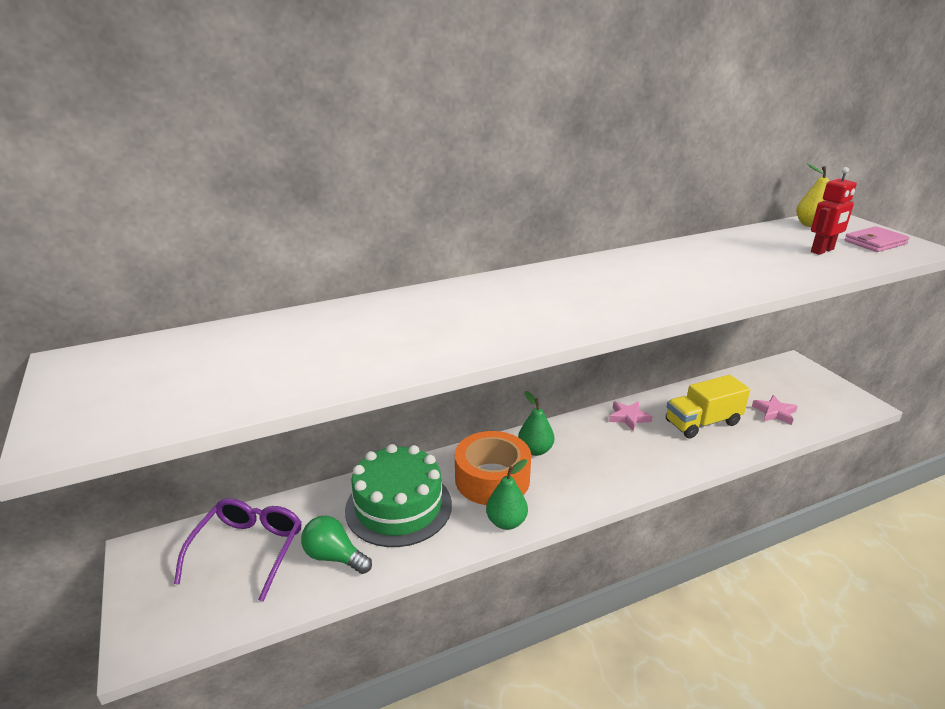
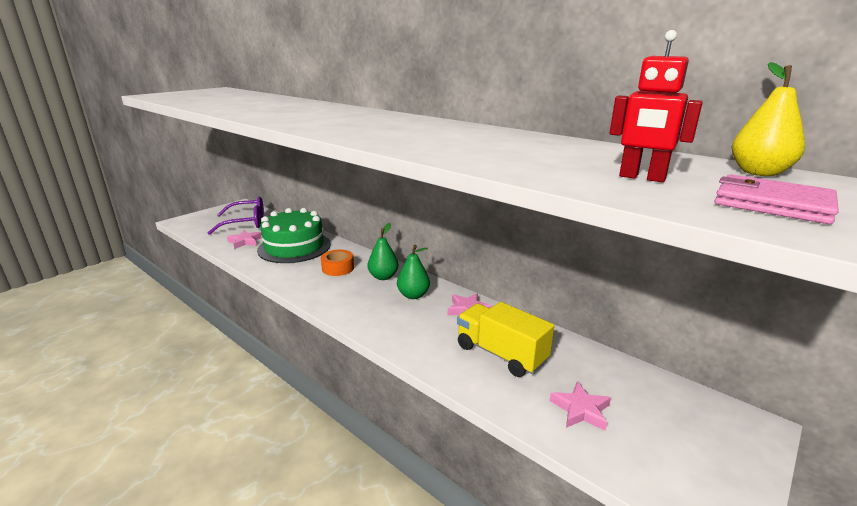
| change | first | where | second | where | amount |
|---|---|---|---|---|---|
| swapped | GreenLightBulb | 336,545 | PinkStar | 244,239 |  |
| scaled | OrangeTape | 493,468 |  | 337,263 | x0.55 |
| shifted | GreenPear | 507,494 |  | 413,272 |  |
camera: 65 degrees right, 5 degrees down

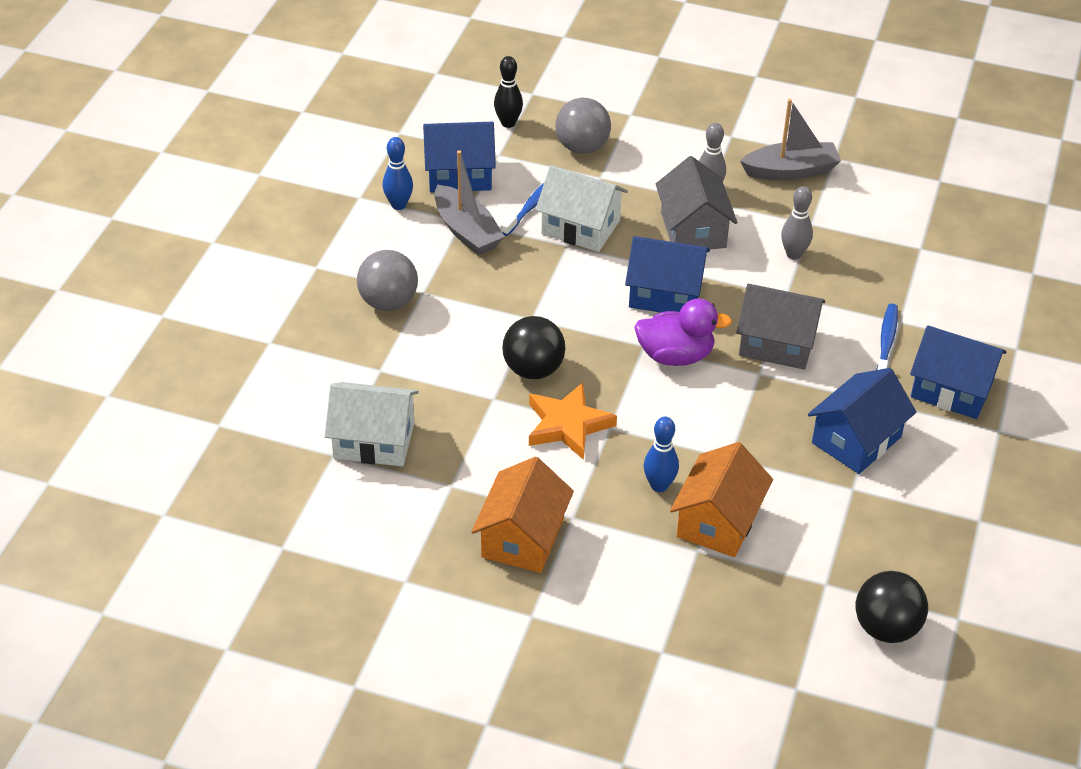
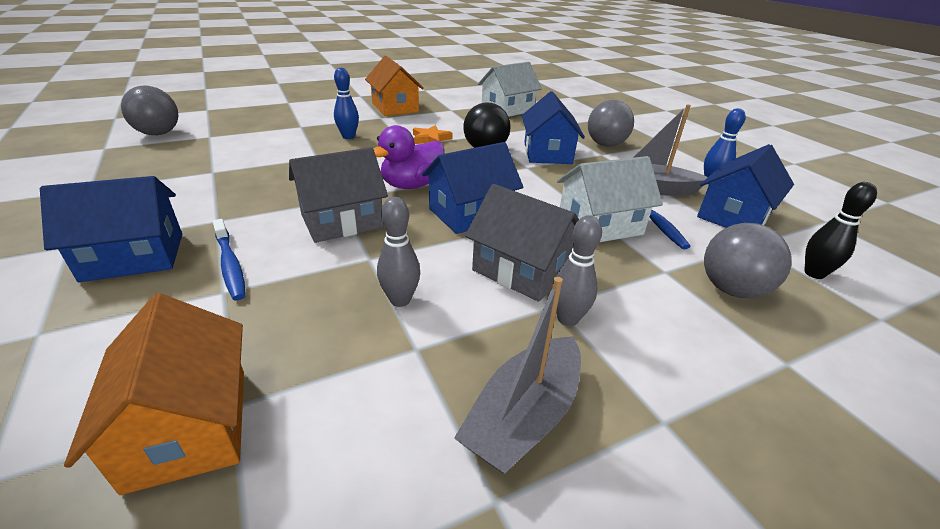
| change | first | where | second | where | amount |
|---|---|---|---|---|---|
| scaled | OrangeStar | 573,421 |  | 432,134 | x0.65 |
| shifted | OrangeHouse | 721,499 |  | 154,394 |  |
| shifted | BlueHouse | 862,421 |  | 553,127 |  |
| repainted | BlackBall | 892,607 | GreyBall | 149,110 |  |
camera: 135 degrees right, 10 degrees down

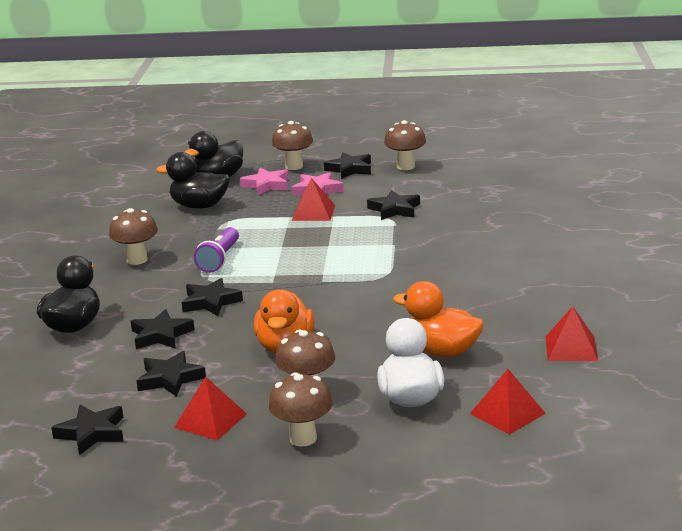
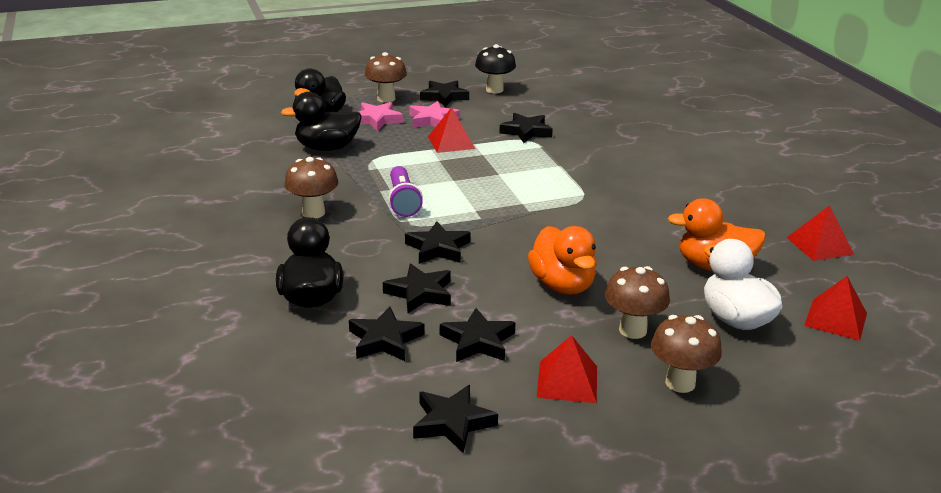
| change | first | where | second | where | amount |
|---|---|---|---|---|---|
| repainted | BrownMushroom | 405,145 | BlackMushroom | 495,69 |  |
| new |  |  | BlackStar | 386,333 |  |
camera: 25 degrees left, 5 degrees up

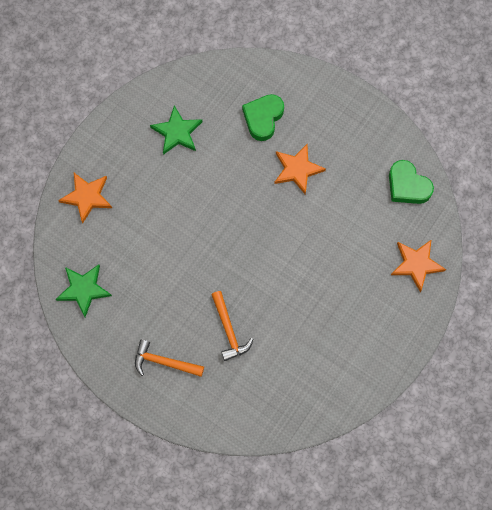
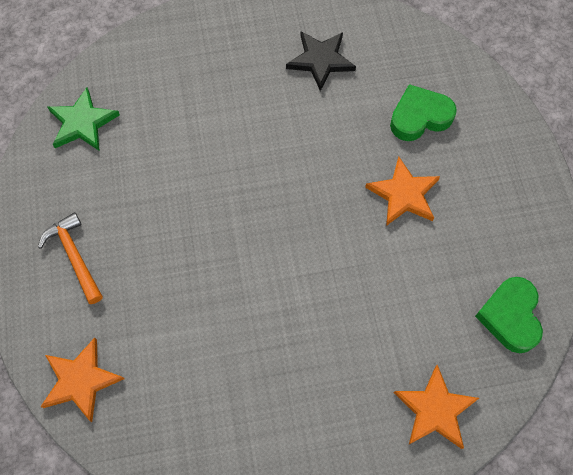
| change | first | where | second | where | amount |
|---|---|---|---|---|---|
| shifted | OrangeStar | 85,198 |  | 82,380 |  |
| repainted | GreenStar | 176,130 | BlackStar | 321,61 |  |
| gone | OrangeHammer | 232,326 |  |  |  |
camera: 45 degrees right, 5 degrees down

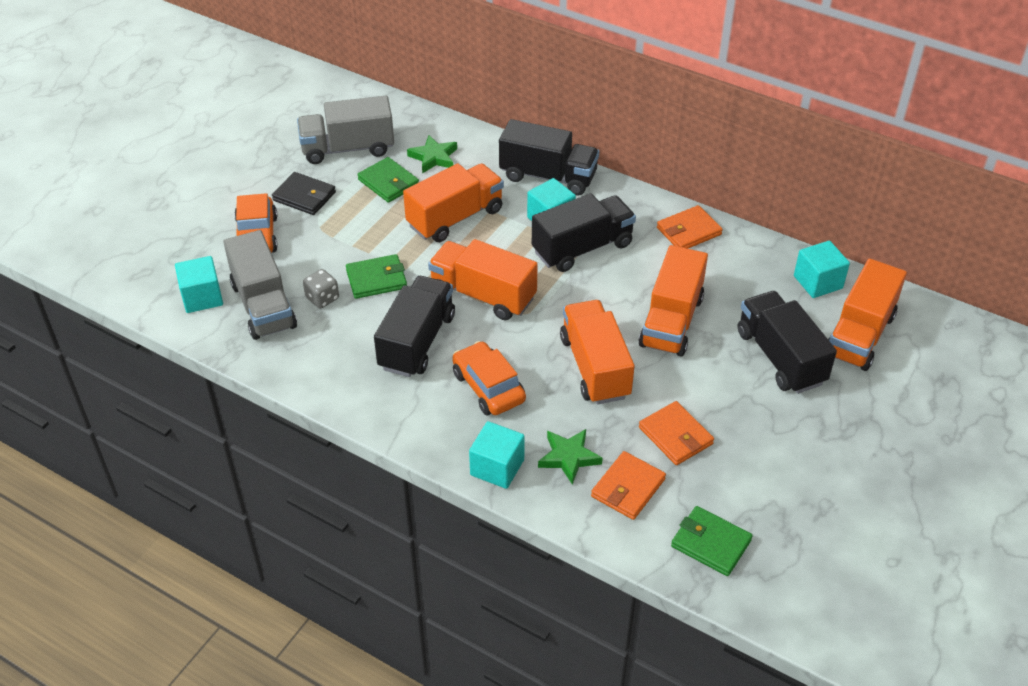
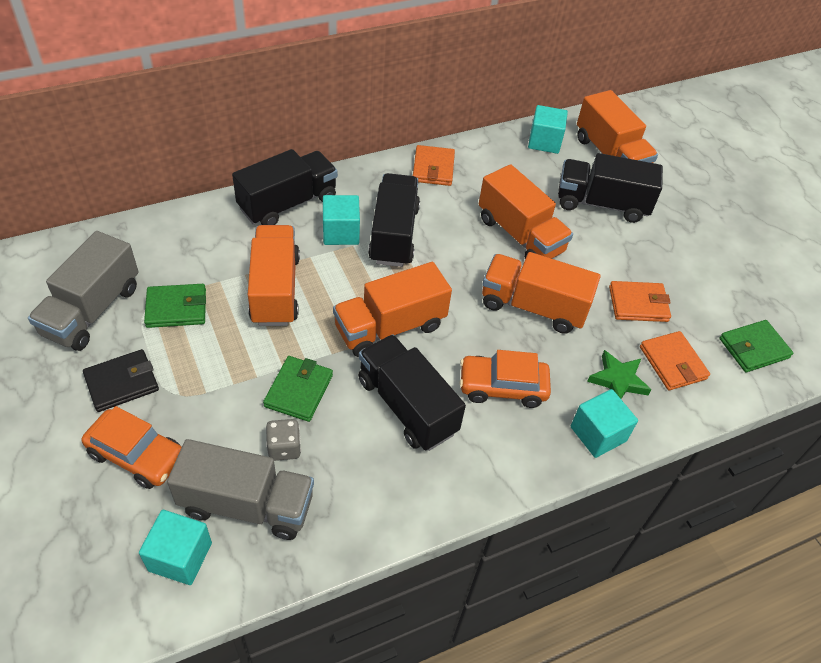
| change | first | where | second | where | amount |
|---|---|---|---|---|---|
| gone | GreenStar | 432,154 |  |  |  |
camera: 60 degrees left, 5 degrees up

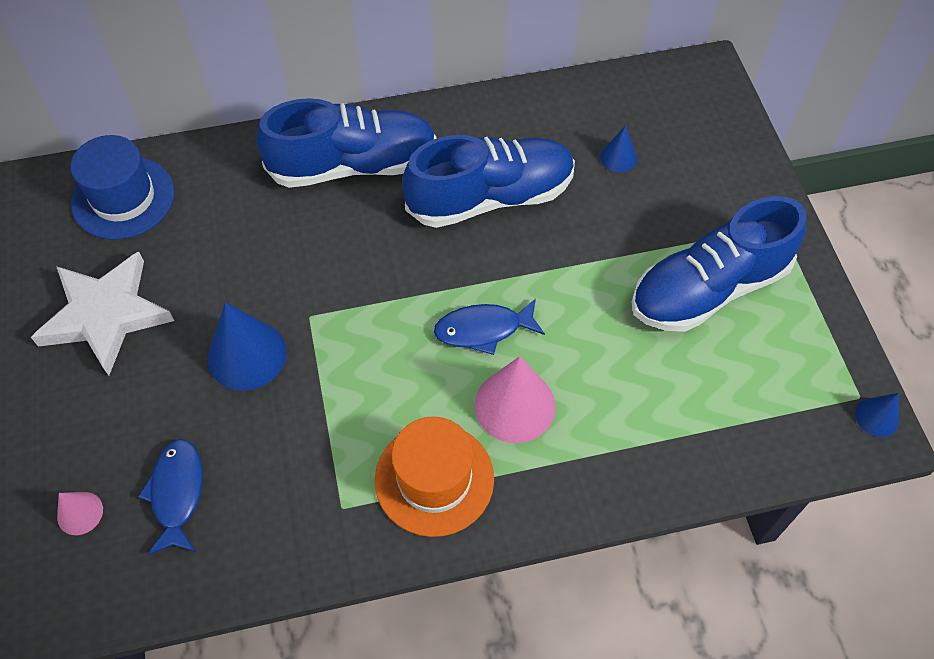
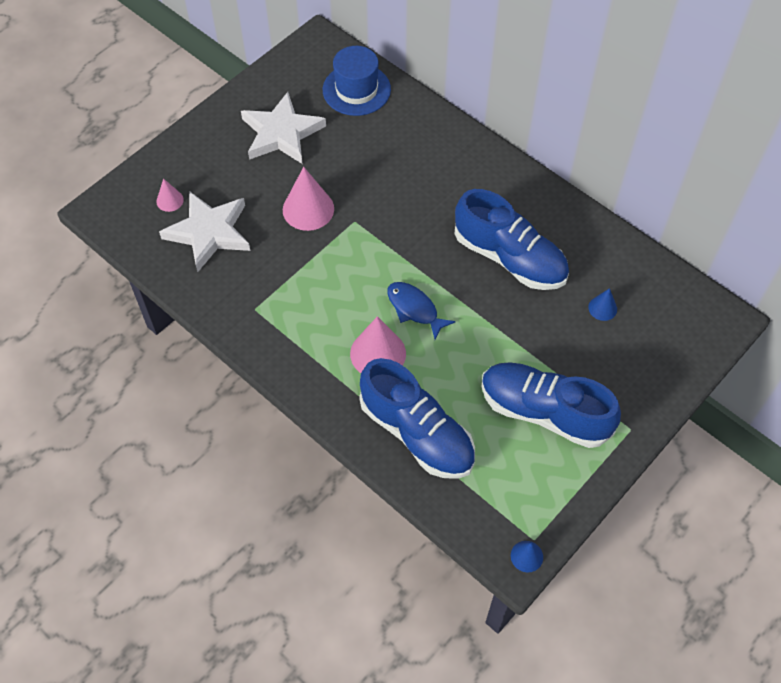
| change | first | where | second | where | amount |
|---|---|---|---|---|---|
| swapped | BlueFish | 170,497 | WhiteStar | 204,231 |  |
| repainted | BlueCone | 247,346 | PinkCone | 308,199 |  |
| shifted | BlueShoe | 347,143 |  | 417,418 |  |
| gone | OrangeHat | 434,476 |  |  |  |
camera: 55 degrees right, 0 degrees up

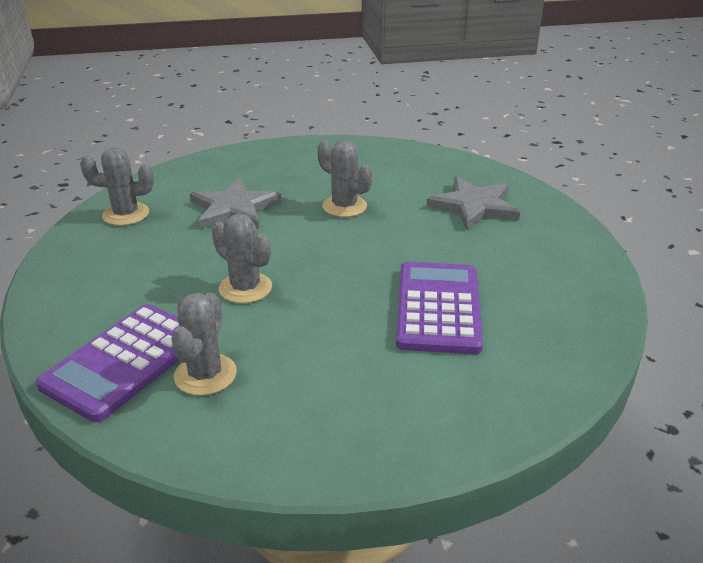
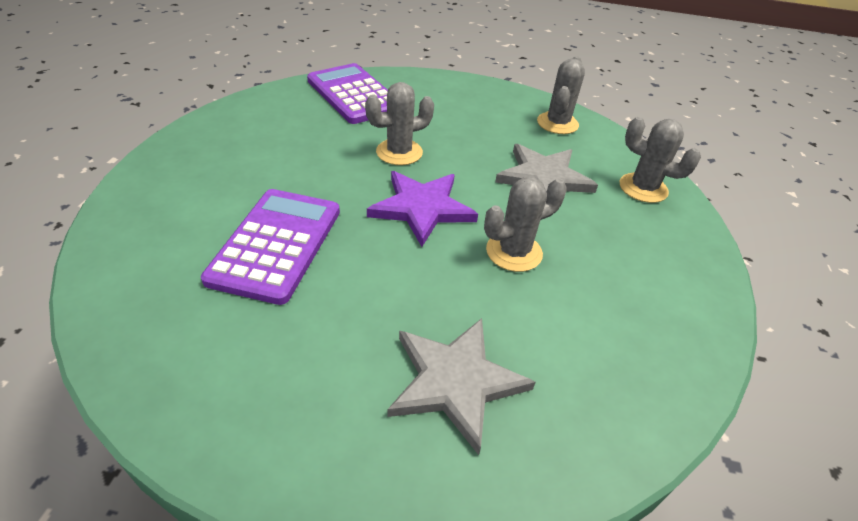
| change | first | where | second | where | amount |
|---|---|---|---|---|---|
| shifted | GreyCactus | 204,344 |  | 660,160 |  |
| rotated | PurpleCalculator | 439,308 |  | 270,247 | 105 degrees counterclockwise |
| new |  |  | PurpleStar | 422,209 |  |
camera: 110 degrees right, 10 degrees up

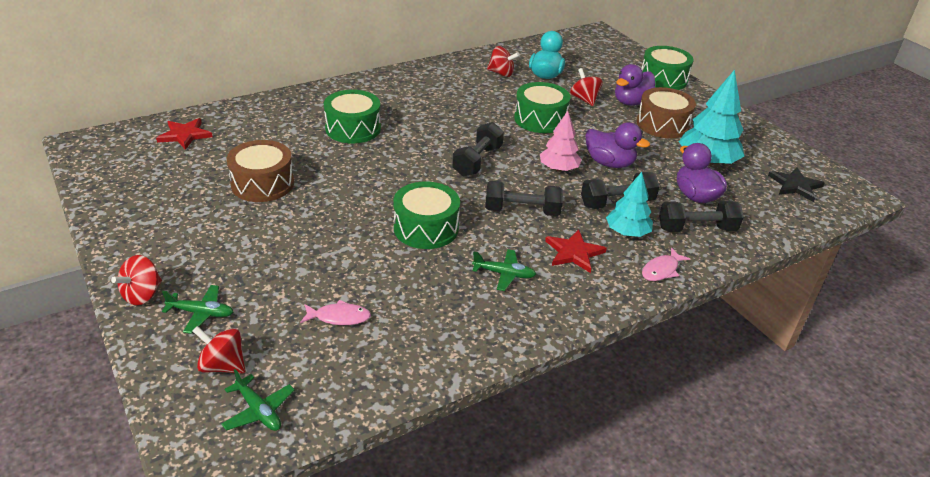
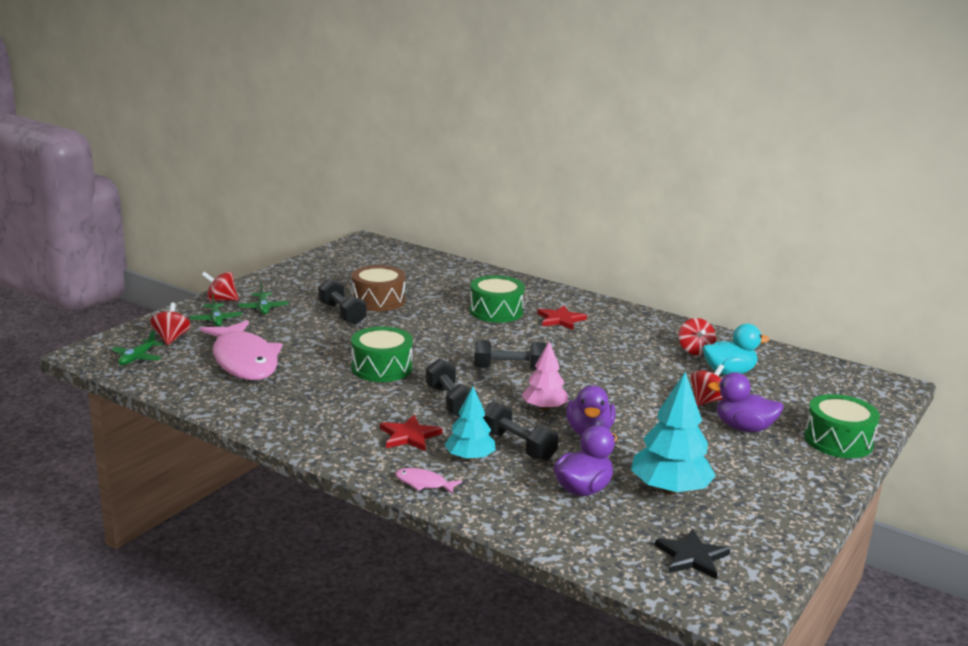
| change | first | where | second | where | amount |
|---|---|---|---|---|---|
| shifted | RedStar | 184,134 |  | 562,317 |  |
| scaled | PinkFish | 335,312 |  | 241,350 | x2.47 |
| shifted | GreenPlane | 504,270 |  | 263,298 |  |
| gone | GreenDrum | 542,107 |  |  |  |
| gone | BrownDrum | 666,112 |  |  |  |
| shifted | BlackDumbbell | 701,216 |  | 342,301 |  |
camera: 65 degrees right, 15 degrees down

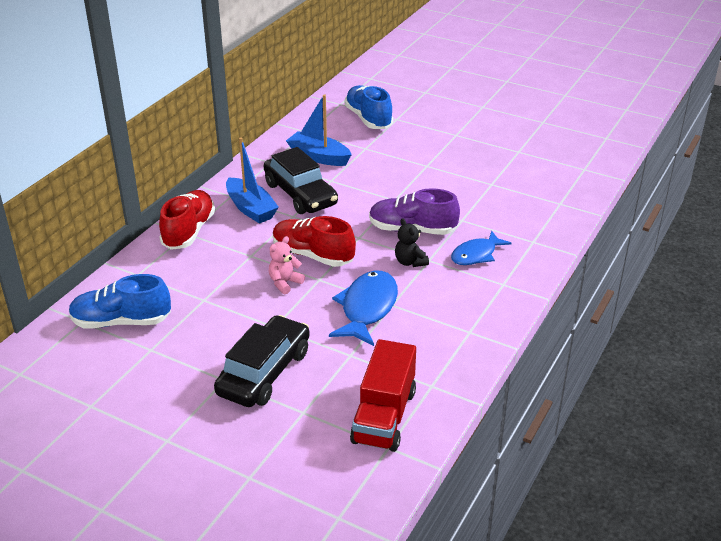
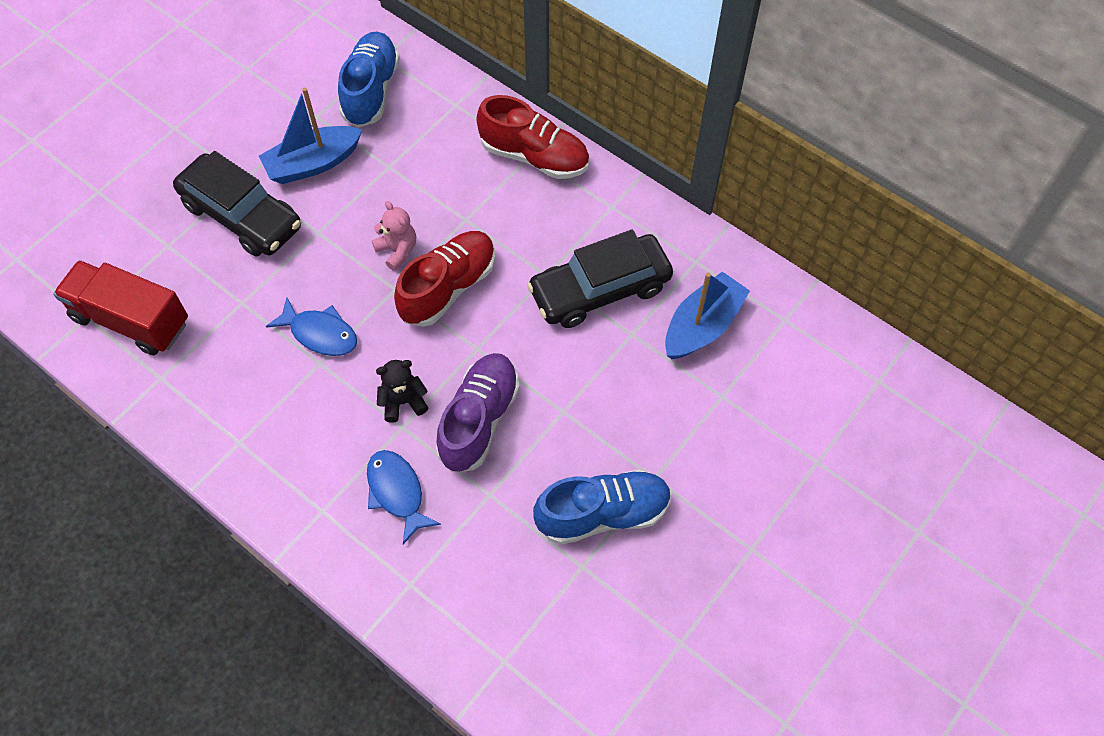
| change | first | where | second | where | amount |
|---|---|---|---|---|---|
| shifted | BlueBoat | 252,180 |  | 310,135 |  |
| scaled | BlueFish | 363,308 |  | 311,327 | x0.66 |
| shifted | BlueShoe | 368,107 |  | 602,507 |  |
camera: 100 degrees right, 25 degrees up

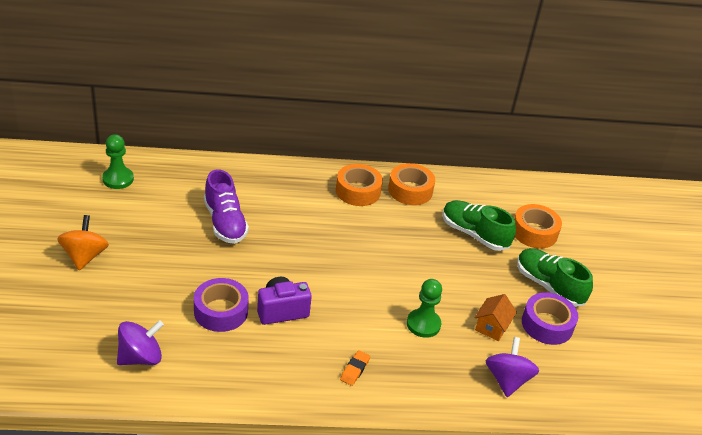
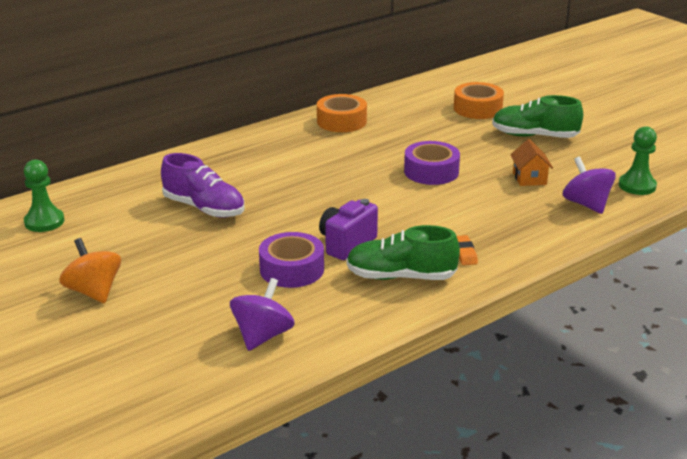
| change | first | where | second | where | amount |
|---|---|---|---|---|---|
| gone | OrangeTape | 359,185 |  |  |  |
| shifted | GreenPawn | 424,308 |  | 638,160 |  |
| shifted | GreenShoe | 479,225 |  | 403,252 |  |
| shifted | PurpleTape | 550,318 |  | 432,163 |  |
camera: 30 degrees left, 10 degrees down

